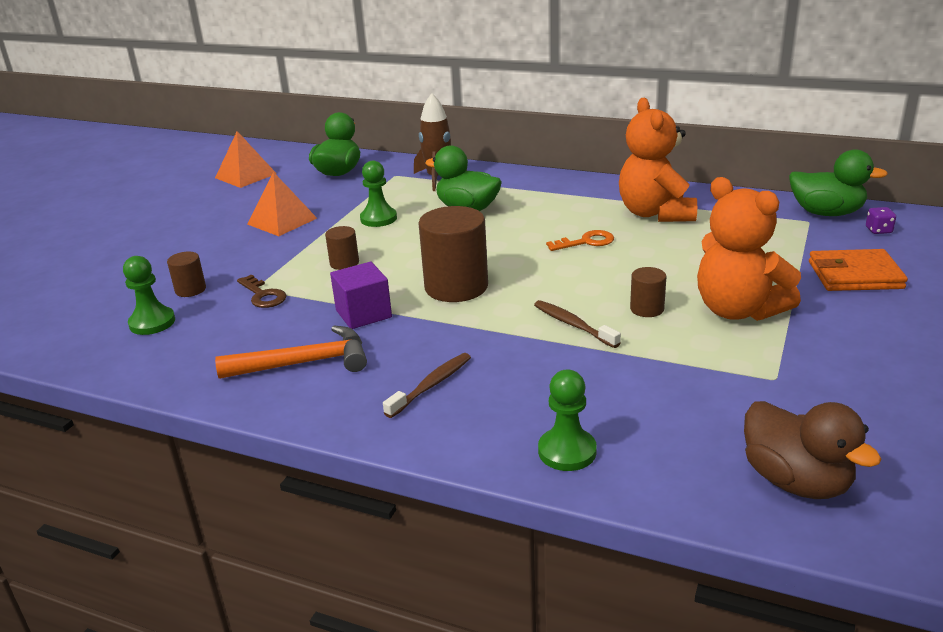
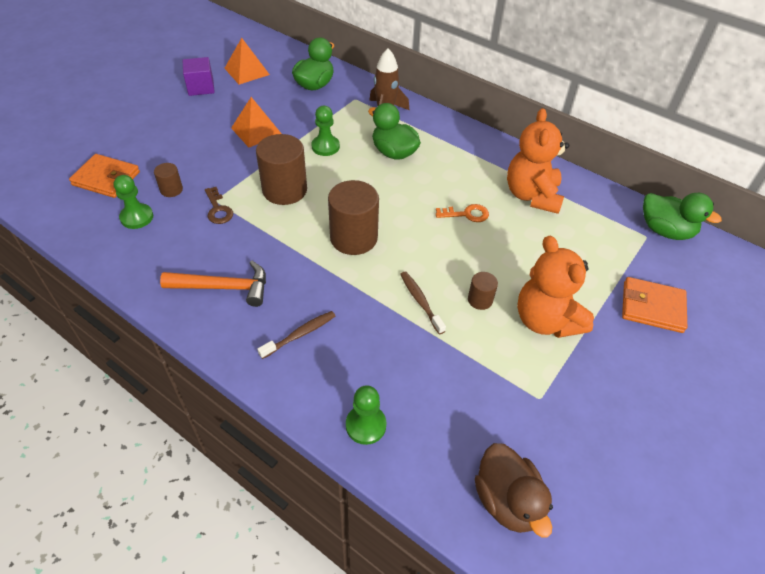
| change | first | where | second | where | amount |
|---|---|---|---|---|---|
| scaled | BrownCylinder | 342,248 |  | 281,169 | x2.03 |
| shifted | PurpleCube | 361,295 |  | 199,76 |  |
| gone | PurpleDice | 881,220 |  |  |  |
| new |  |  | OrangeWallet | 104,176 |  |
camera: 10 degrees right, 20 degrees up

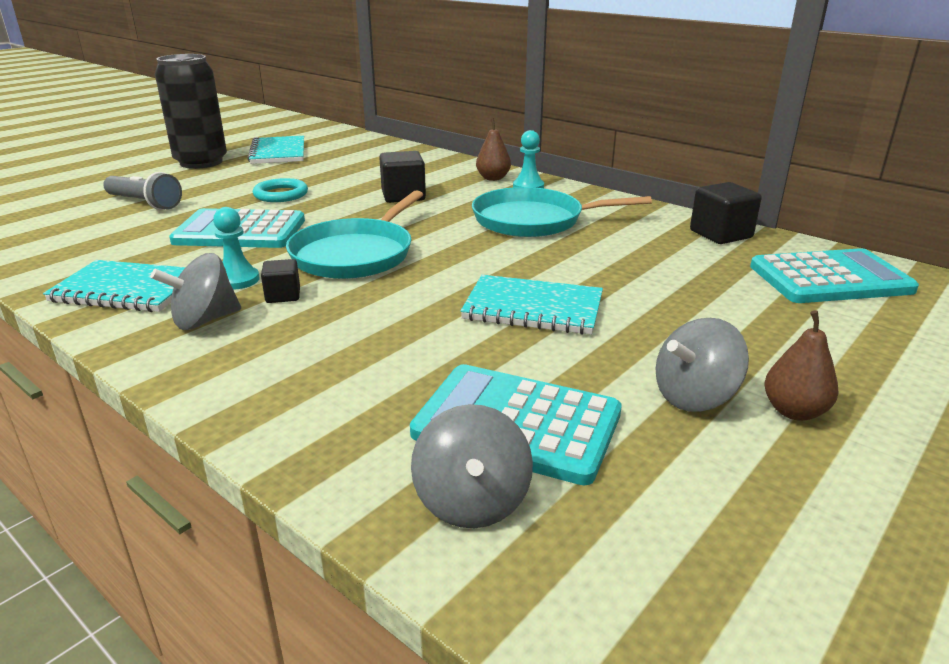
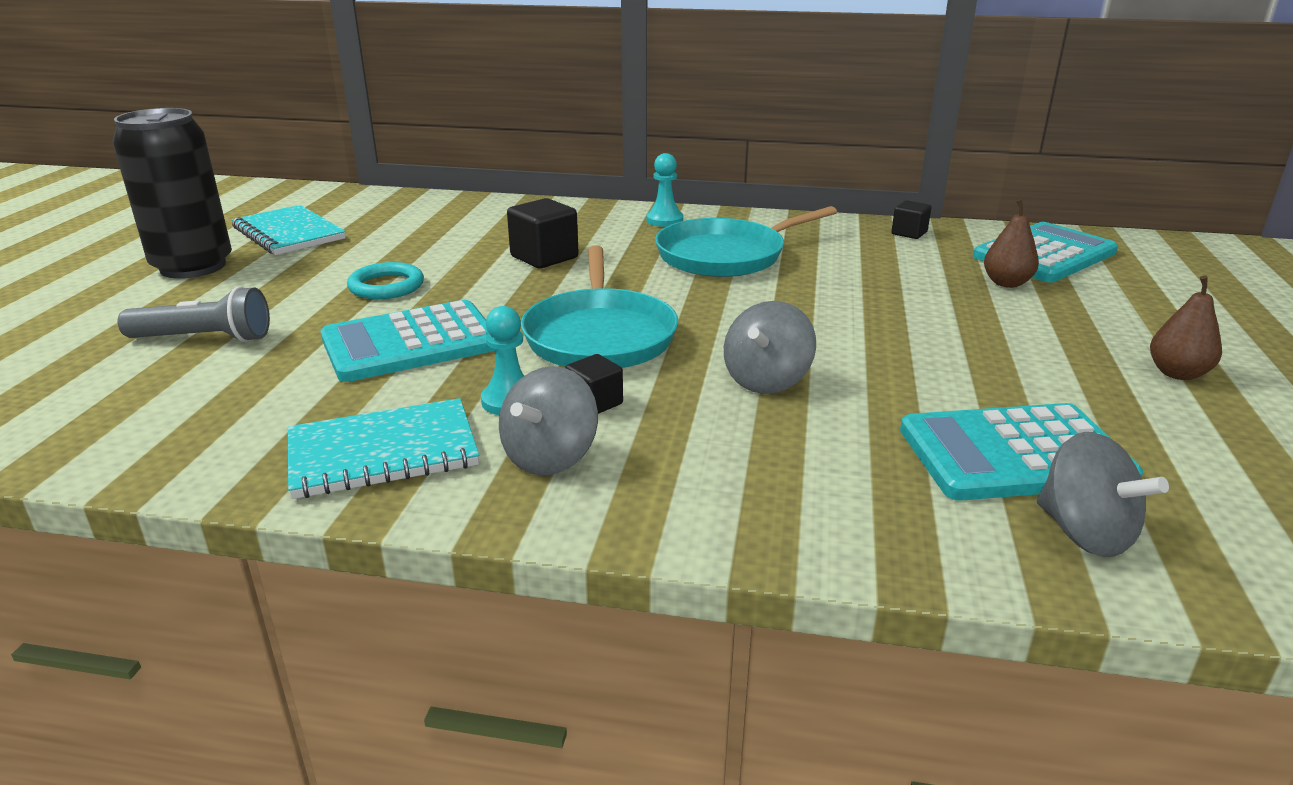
| change | first | where | second | where | amount |
|---|---|---|---|---|---|
| gone | TurquoiseNotebook | 531,305 |  |  |  |
| shifted | BrownPear | 493,149 |  | 1011,243 |  |
| shifted | GreySpinningTop | 702,365 |  | 770,347 |  |
| scaled | BlackCube | 726,213 |  | 911,219 | x0.60 |
camera: 30 degrees left, 0 degrees up

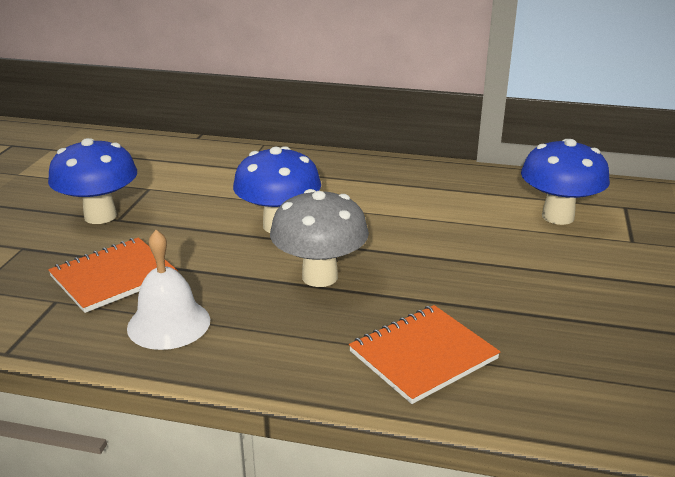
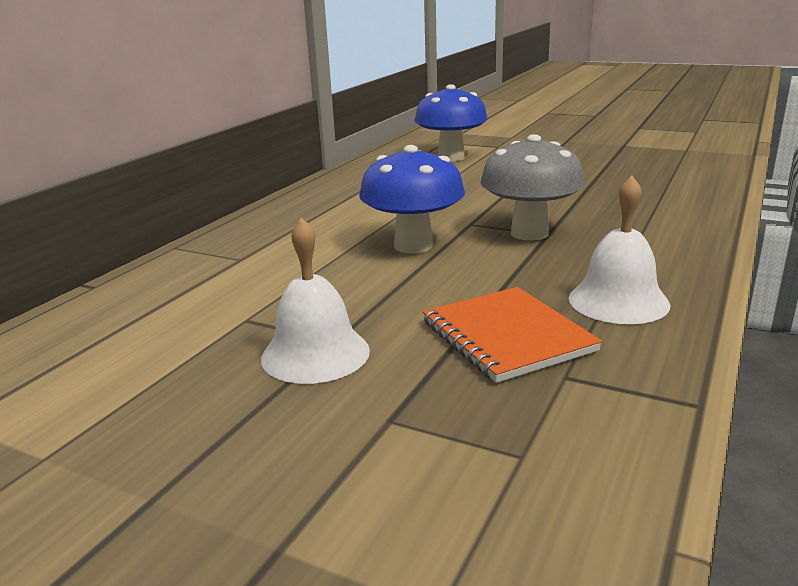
| change | first | where | second | where | amount |
|---|---|---|---|---|---|
| swapped | BlueMushroom | 92,181 | WhiteBell | 315,301 |  |
| gone | OrangeNotebook | 424,354 |  |  |  |
camera: 75 degrees left, 5 degrees down

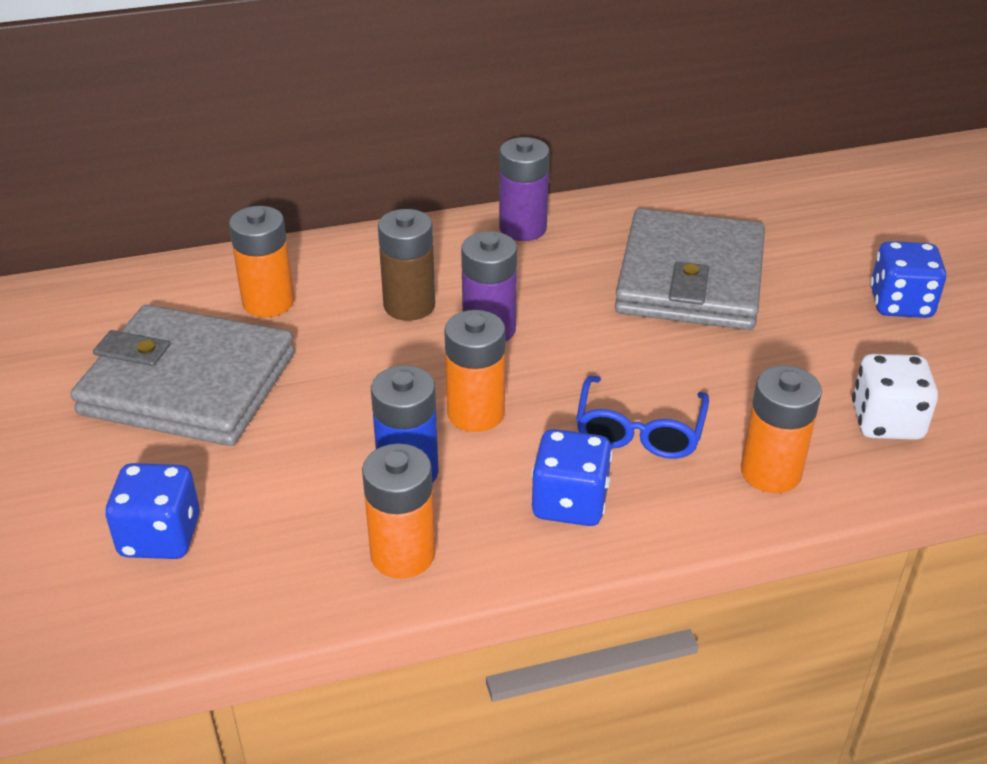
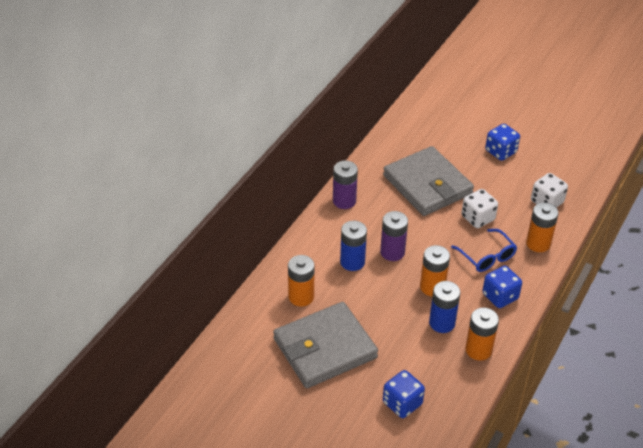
| change | first | where | second | where | amount |
|---|---|---|---|---|---|
| repainted | BrownBattery | 406,265 | BlueBattery | 353,246 |  |
| new |  |  | WhiteDice | 479,208 |  |
camera: 45 degrees left, 5 degrees up

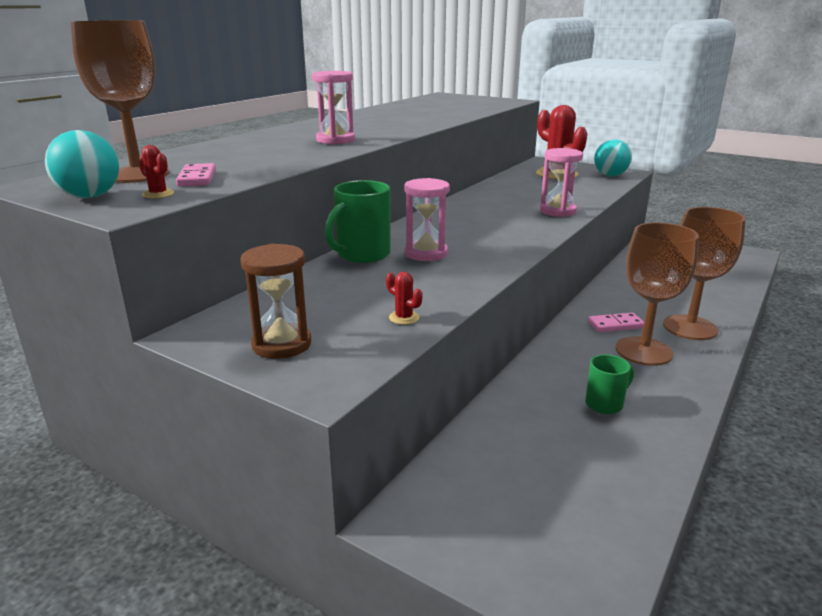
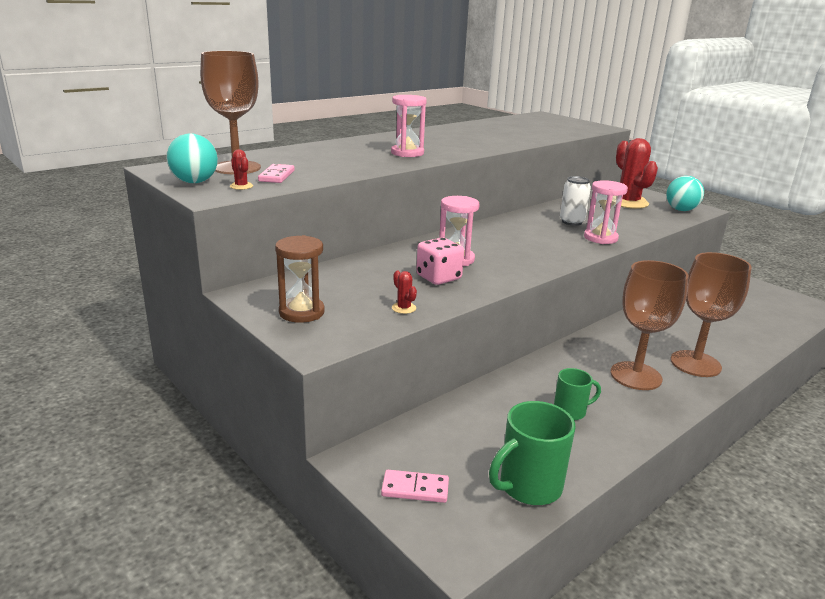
| change | first | where | second | where | amount |
|---|---|---|---|---|---|
| shifted | GreenMug | 358,221 |  | 532,453 |  |
| shifted | PinkDomino | 616,322 |  | 415,486 |  |
| new |  |  | PinkDice | 440,261 |  |
| new |  |  | WhiteCan | 575,201 |  |
camera: 15 degrees right, 0 degrees up

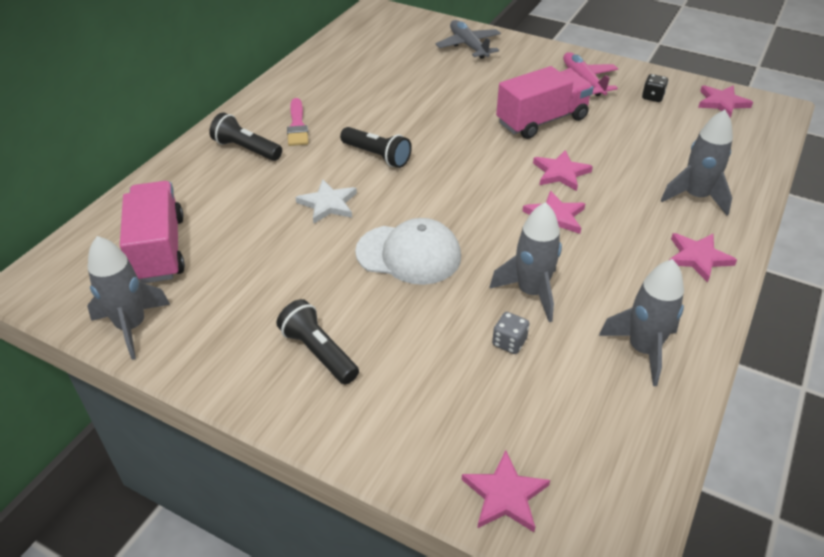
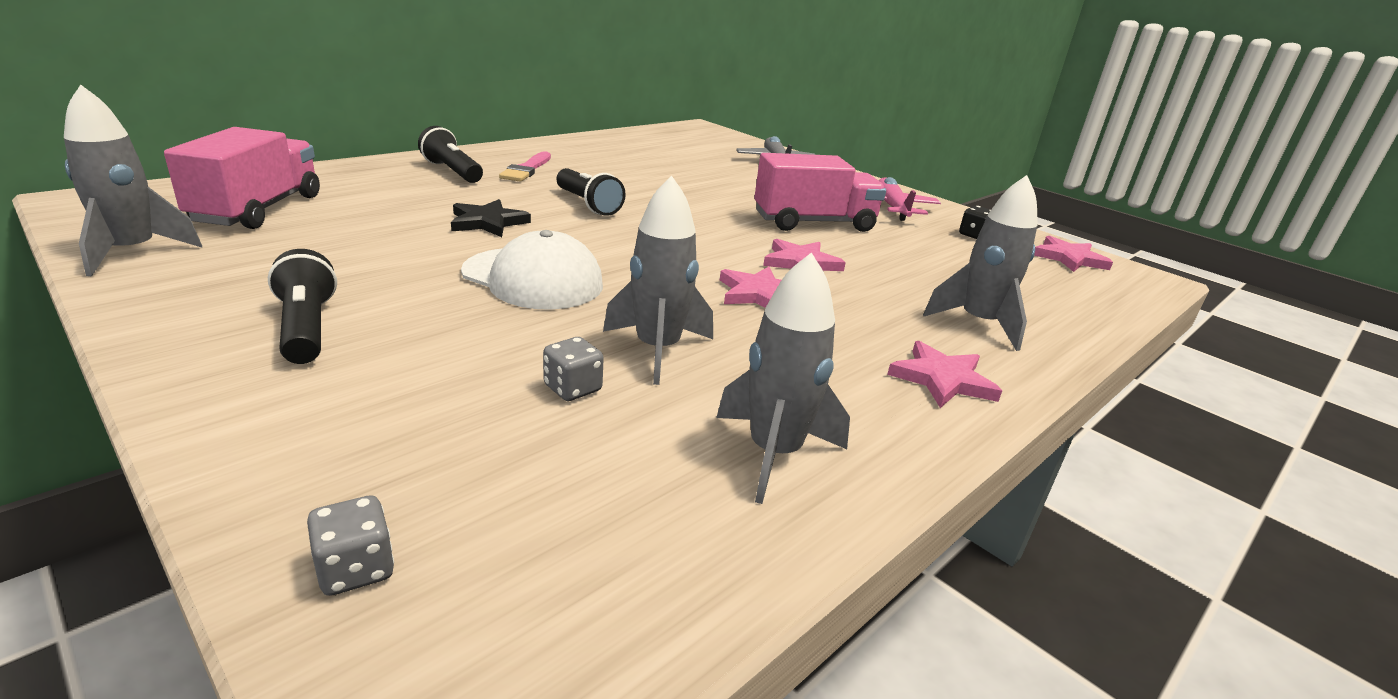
| change | first | where | second | where | amount |
|---|---|---|---|---|---|
| repainted | WhiteStar | 326,201 | BlackStar | 491,218 |  |
| swapped | PinkStar | 506,491 | GreyDice | 350,545 |  |
camera: 15 degrees right, 15 degrees down

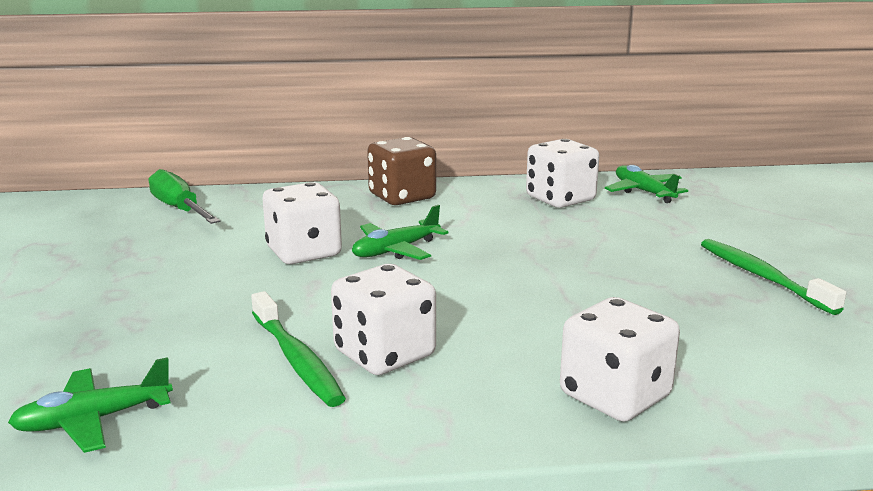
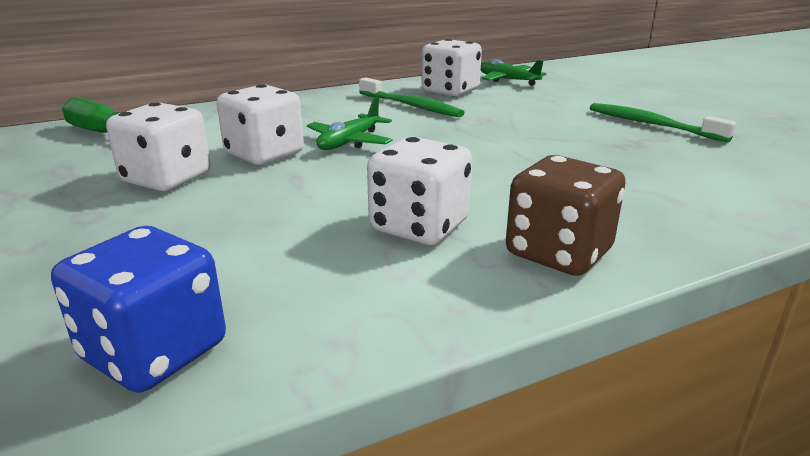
| change | first | where | second | where | amount |
|---|---|---|---|---|---|
| swapped | GreenPlane | 90,405 | BlueDice | 138,309 |  |
| shifted | GreenToothbrush | 298,349 |  | 412,97 |  |
| shifted | BrownDice | 401,171 |  | 566,215 |  |
| shifted | WhiteDice | 620,359 |  | 158,146 |  |
camera: 20 degrees left, 5 degrees up

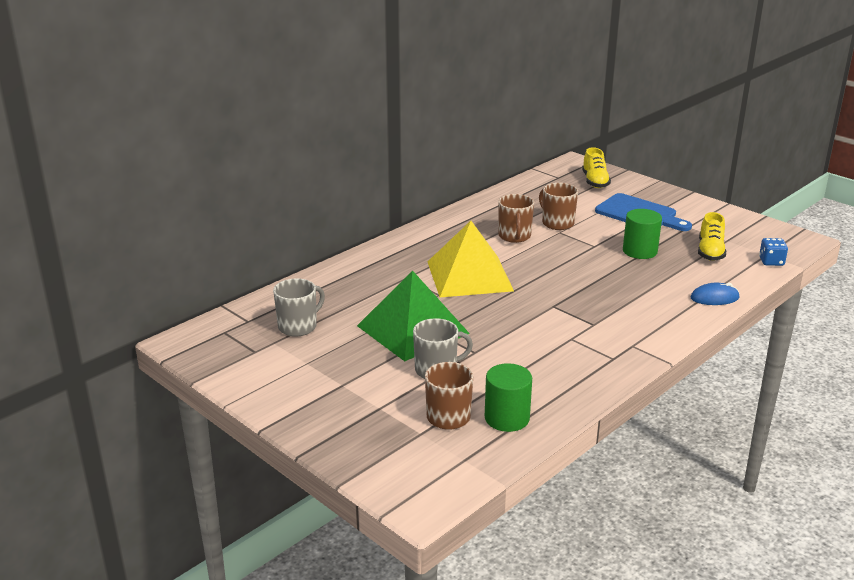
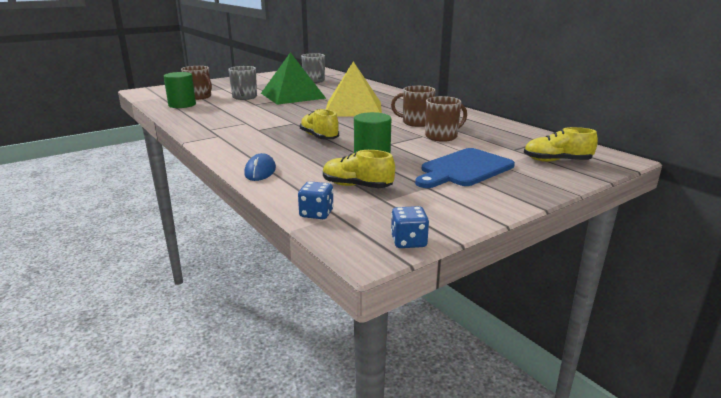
| change | first | where | second | where | amount |
|---|---|---|---|---|---|
| new |  |  | YellowShoe | 319,124 |  |
| new |  |  | BlueDice | 410,227 |  |
camera: 100 degrees right, 5 degrees down

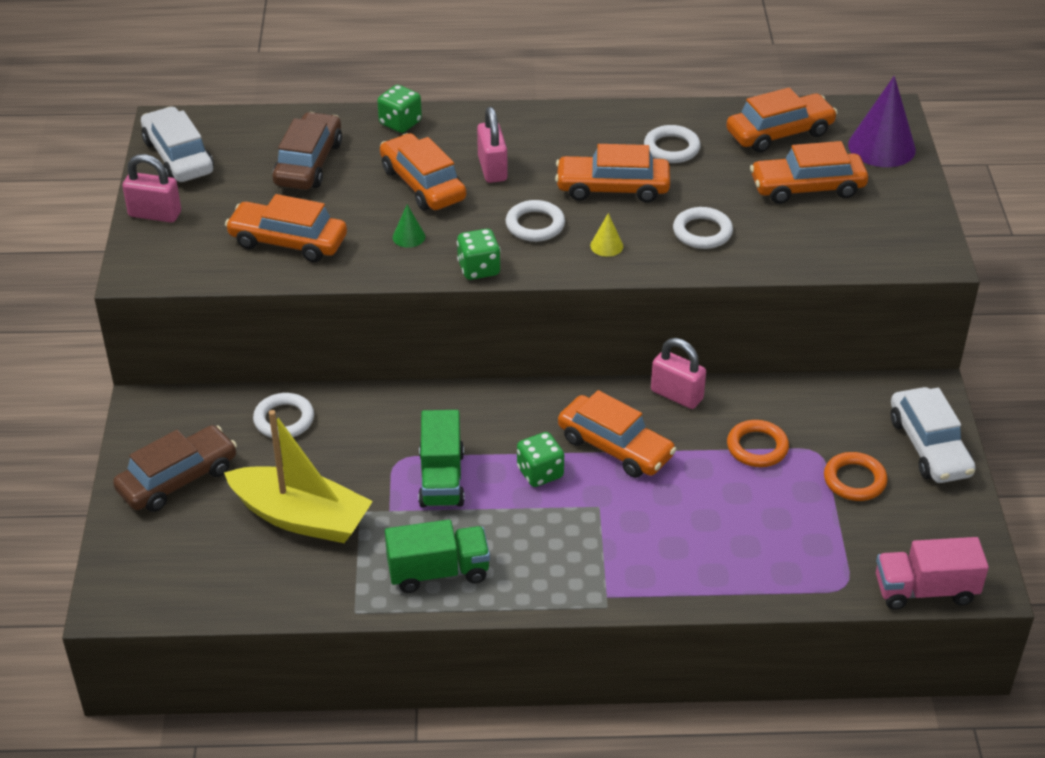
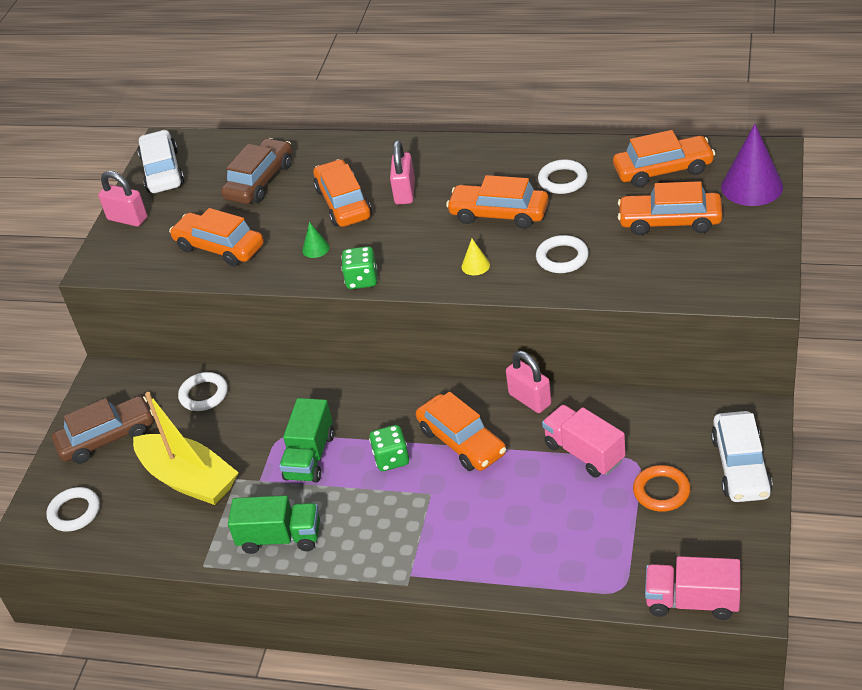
| change | first | where | second | where | amount |
|---|---|---|---|---|---|
| gone | GreenDice | 399,109 |  |  |  |
| shifted | WhiteRing | 535,221 |  | 73,509 |  |
| swapped | OrangeRing | 758,443 | PinkTruck | 583,441 |  |
camera: 20 degrees right, 0 degrees up

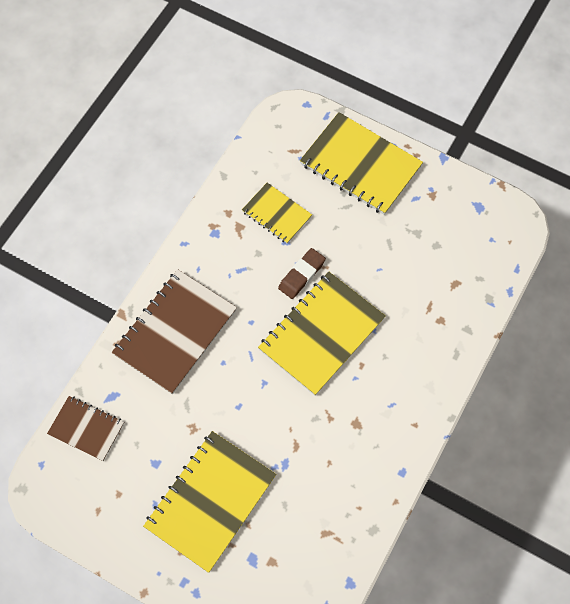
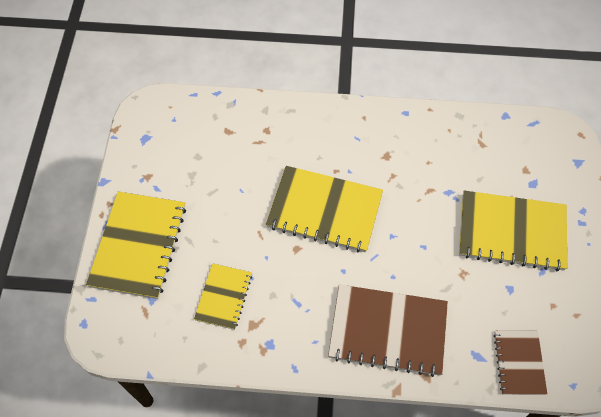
| change | first | where | second | where | amount |
|---|---|---|---|---|---|
| gone | BrownEraser | 302,273 |  |  |  |
camera: 115 degrees left, 5 degrees down

